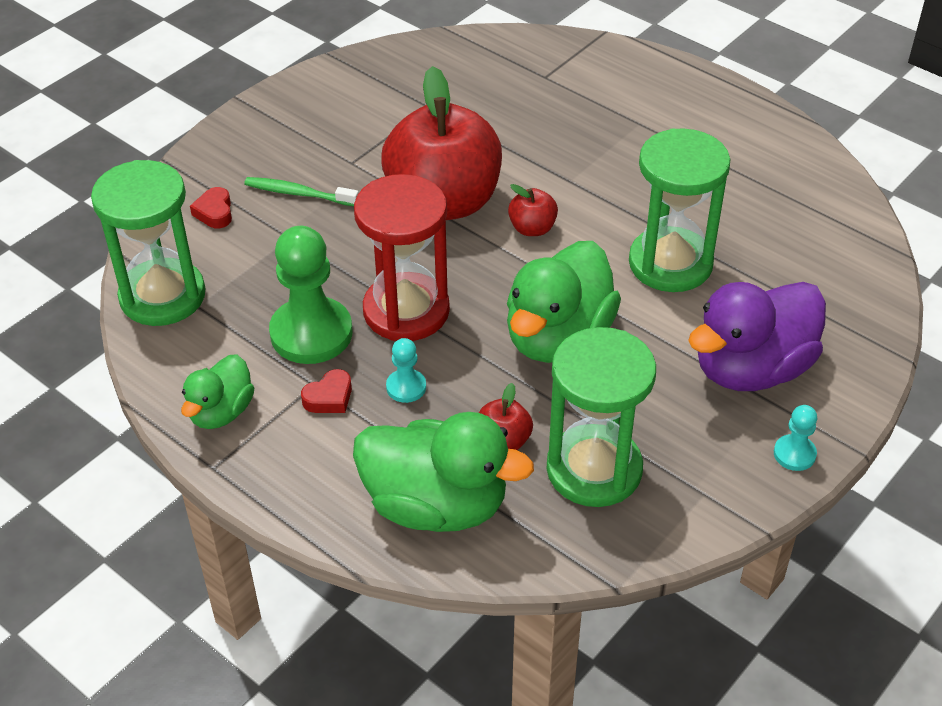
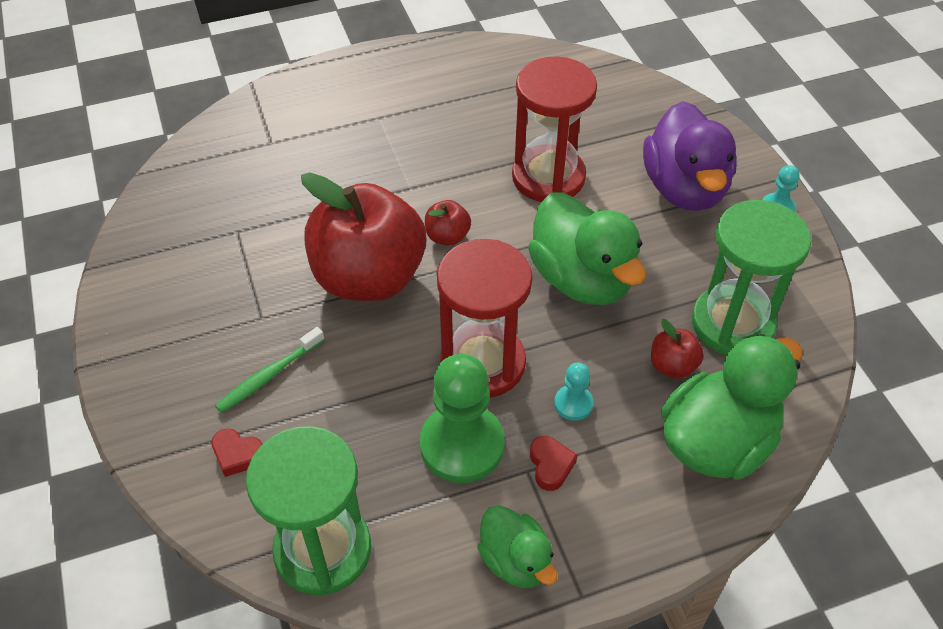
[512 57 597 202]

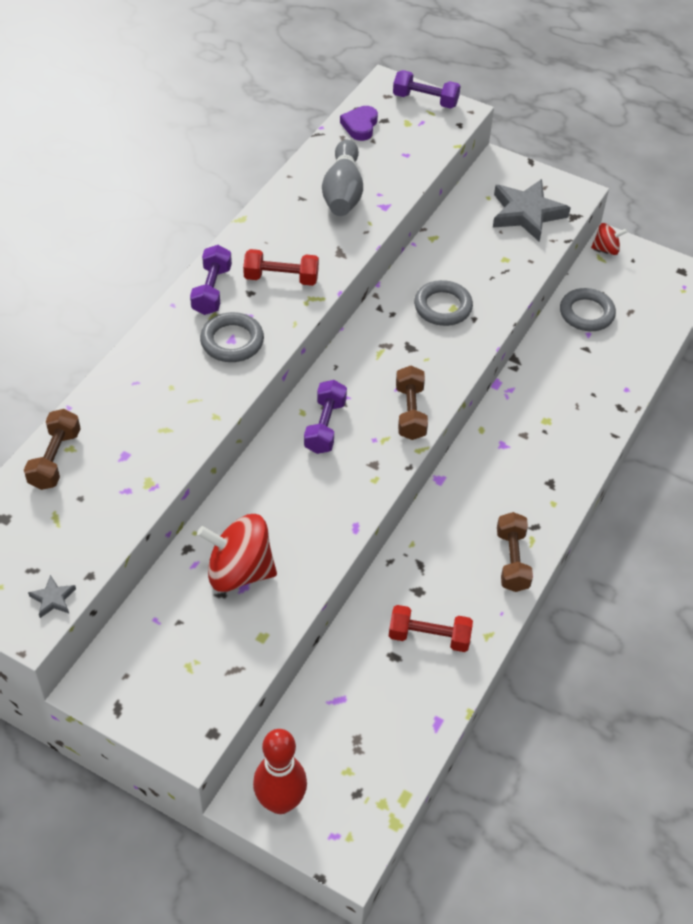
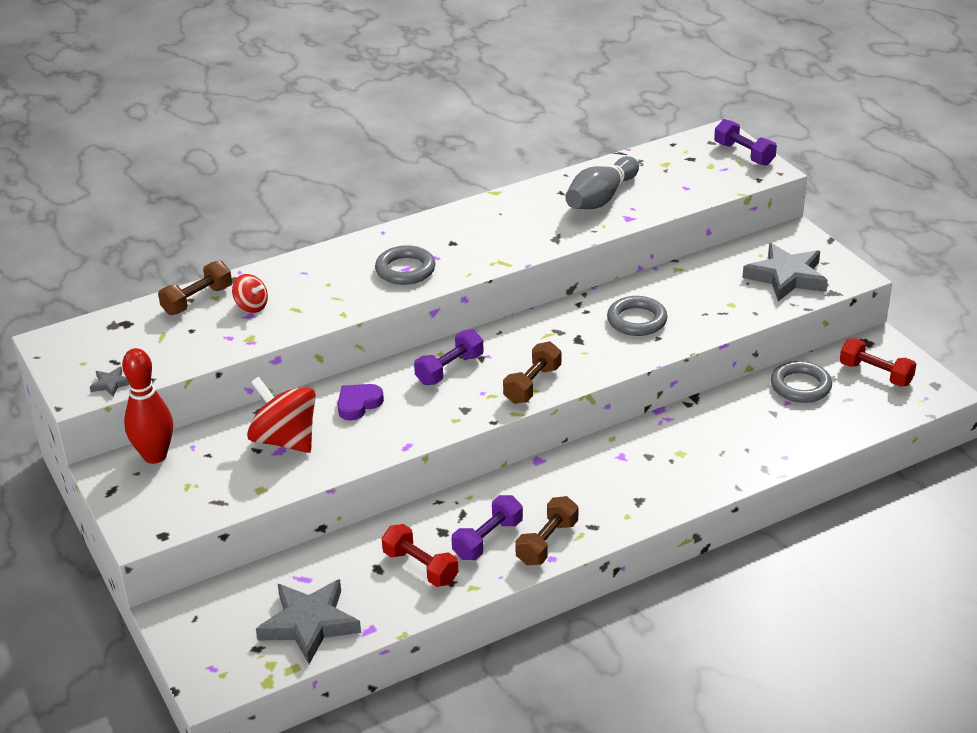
[337 384 384 421]
[232 274 268 313]
[451 495 523 560]
[840 338 916 387]
[122 348 173 464]
[256 579 361 664]

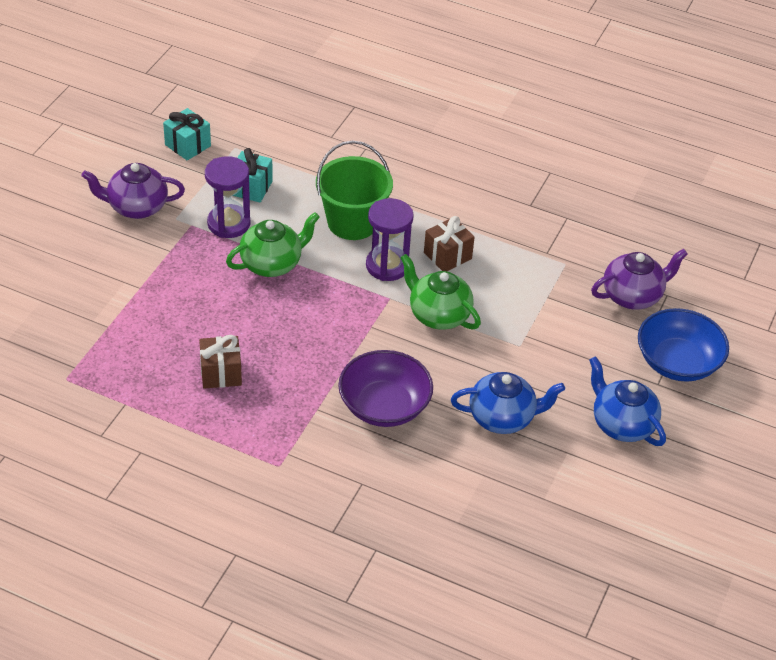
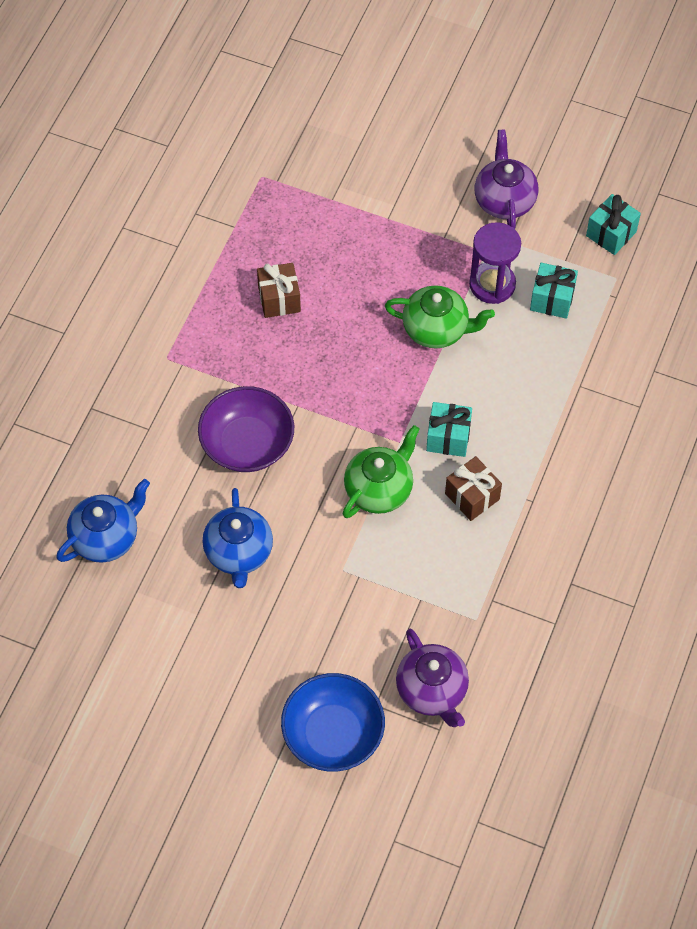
[316 141 393 240] (first image)
[426 402 472 457]
[385 285 495 348]
[56 479 150 563]

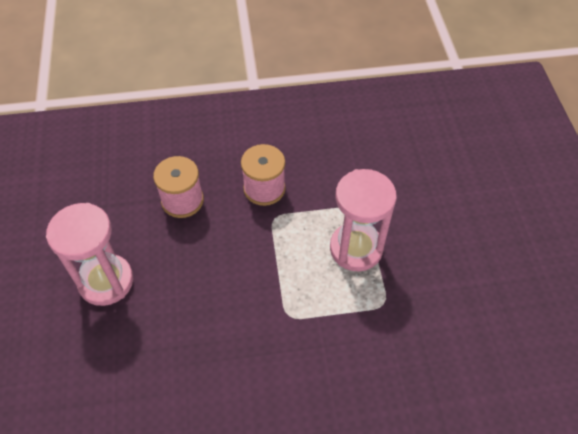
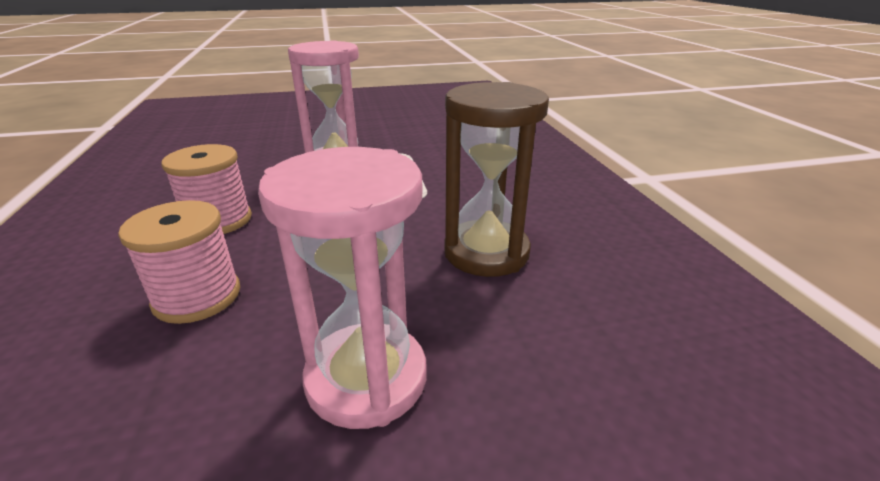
[444 82 549 277]

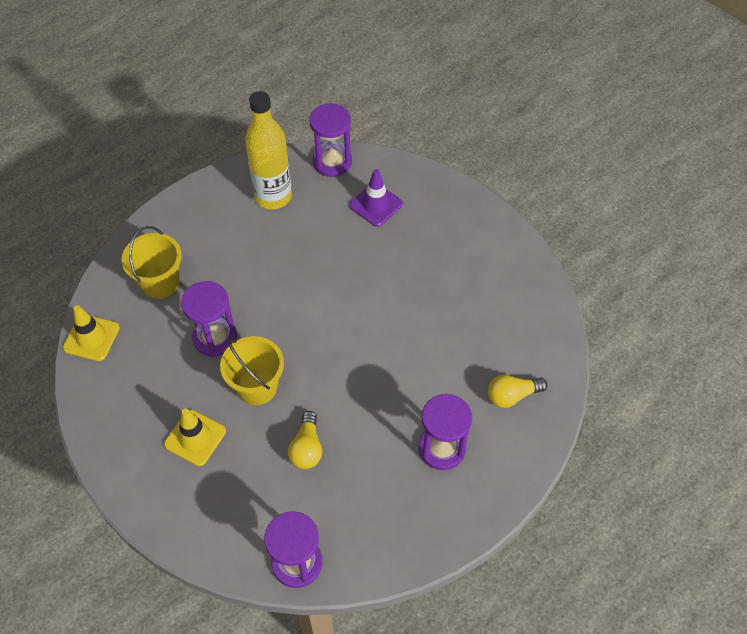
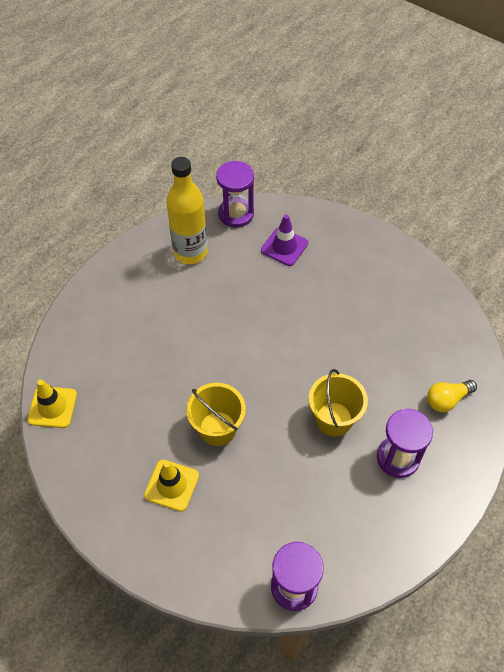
[309 369 368 436]
[181 281 237 357] (first image)
[288 411 322 469] (first image)

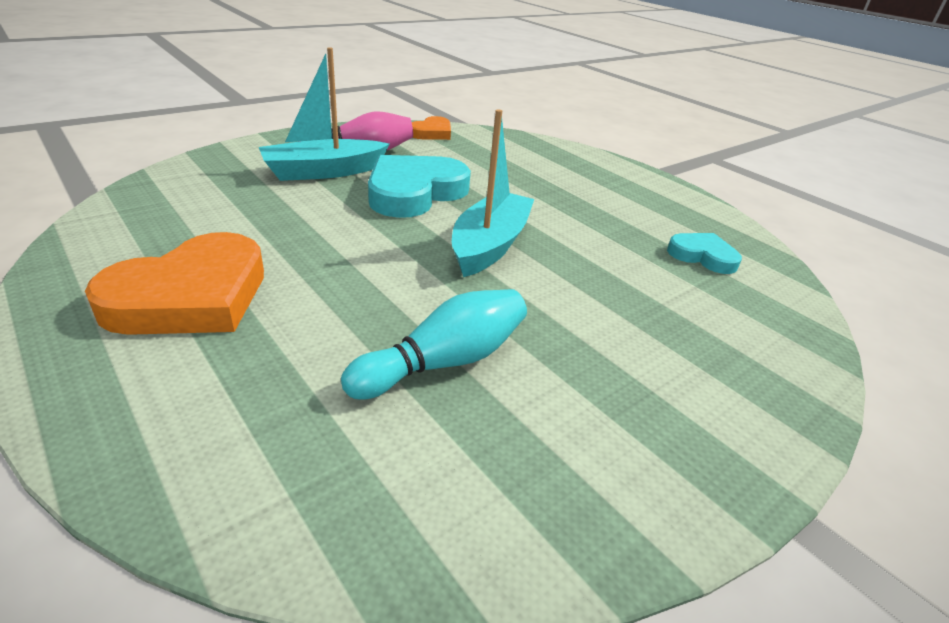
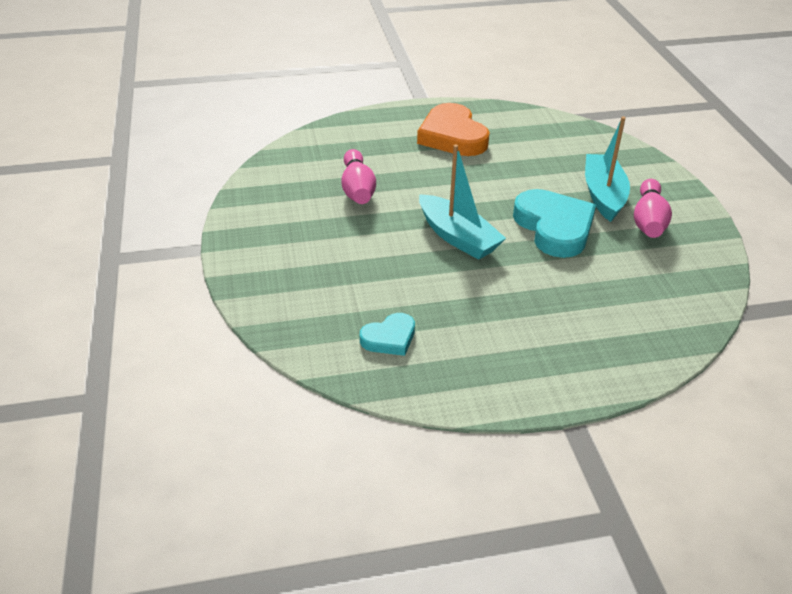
[412 116 451 140] (first image)
[342 149 376 204]

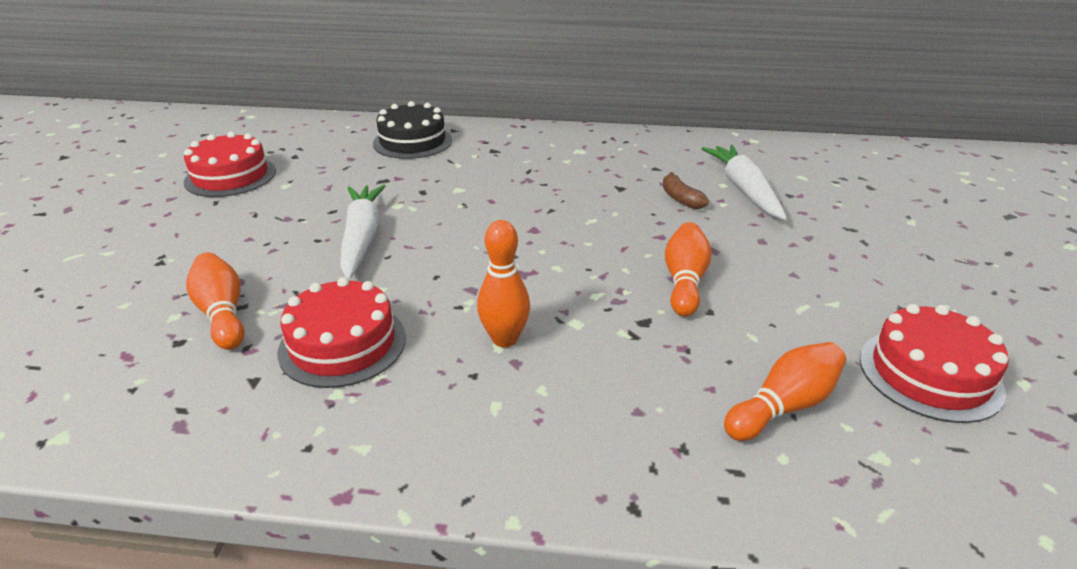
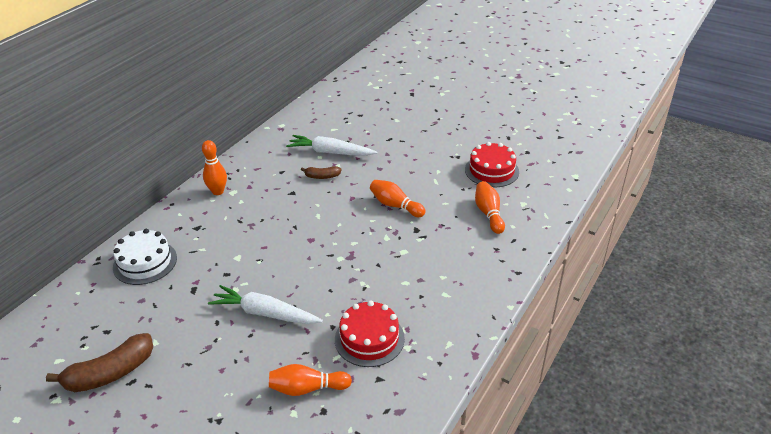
[113 229 177 285]
[46 333 153 392]
[202 140 227 195]

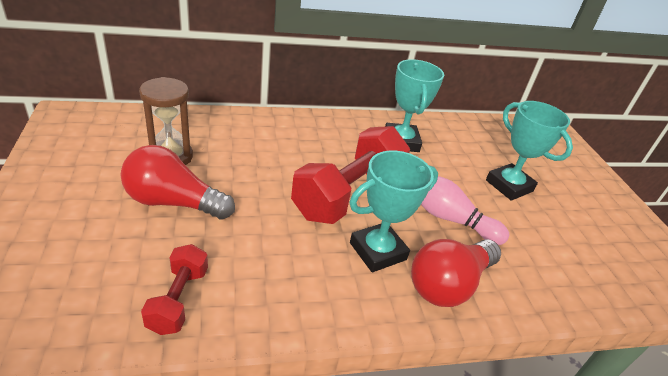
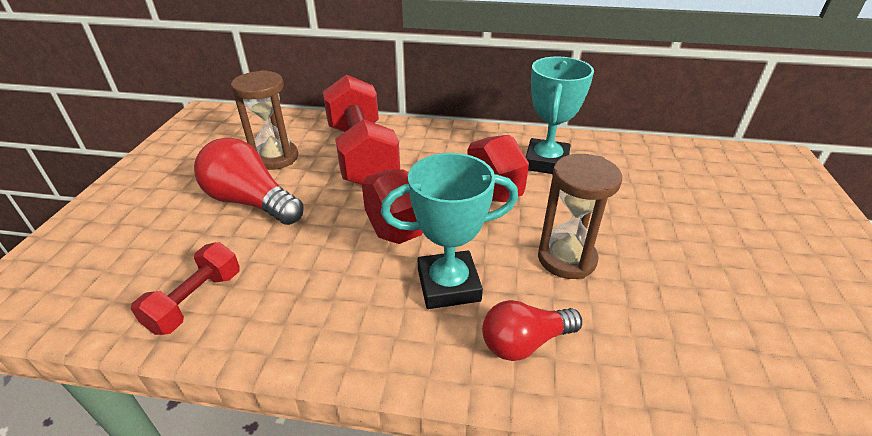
[486 101 573 201] (first image)
[538 154 622 279]
[482 300 582 361]
[323 74 400 185]

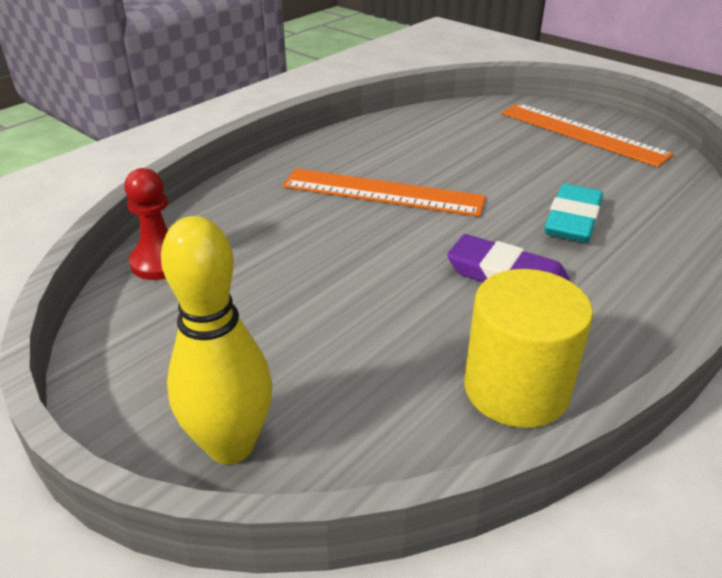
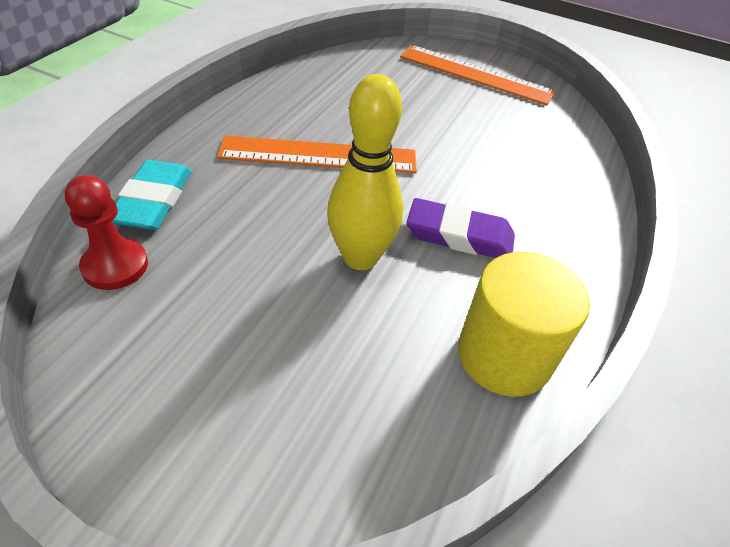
[112 160 191 230]
[327 74 403 270]

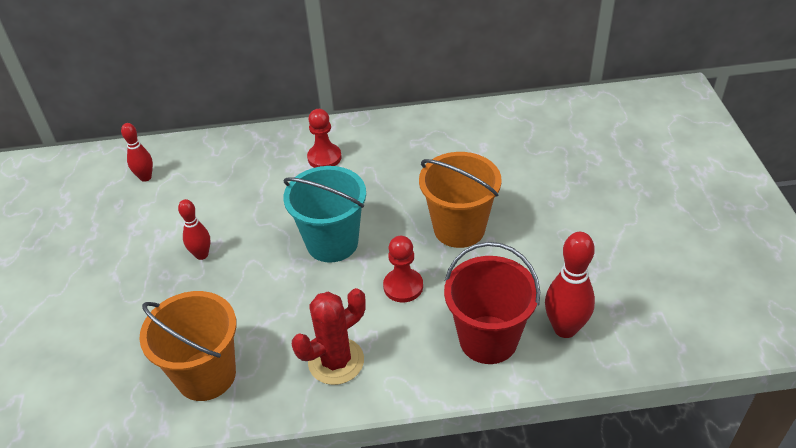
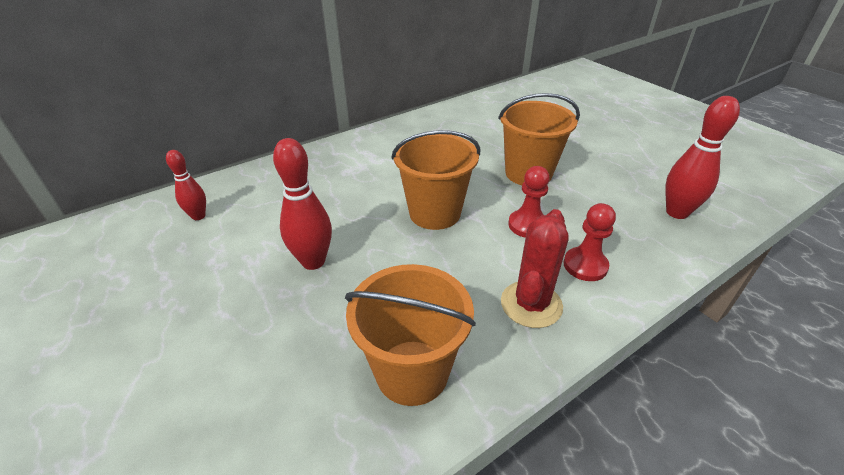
[564 203 616 281]
[392 130 480 230]
[273 138 332 270]
[444 242 540 364] (first image)

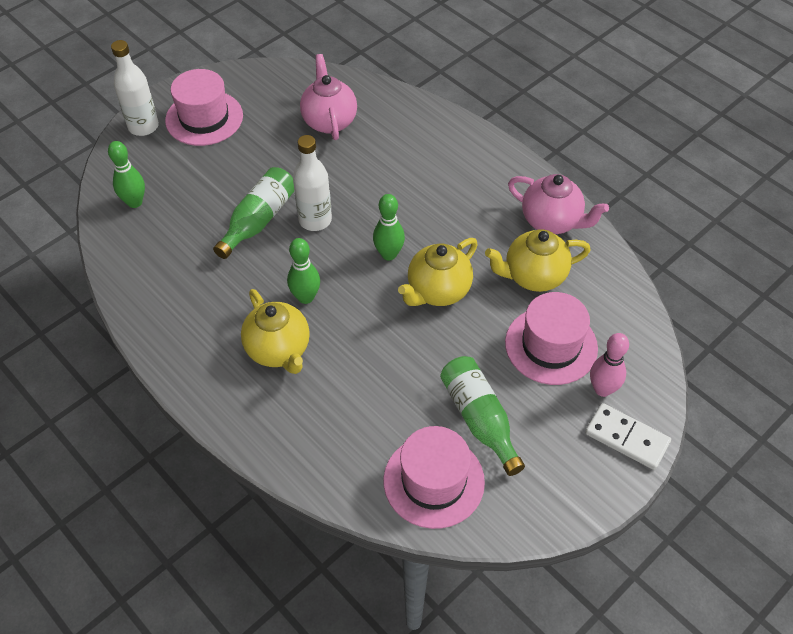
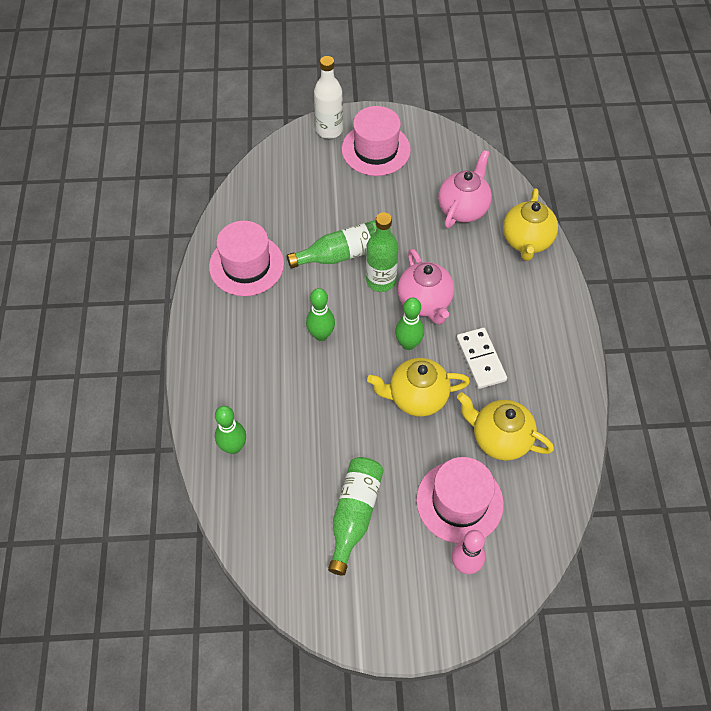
[366 212 399 292]
[215 406 246 454]
[398 249 454 324]
[503 188 558 261]
[456 328 507 389]
[209 221 284 296]

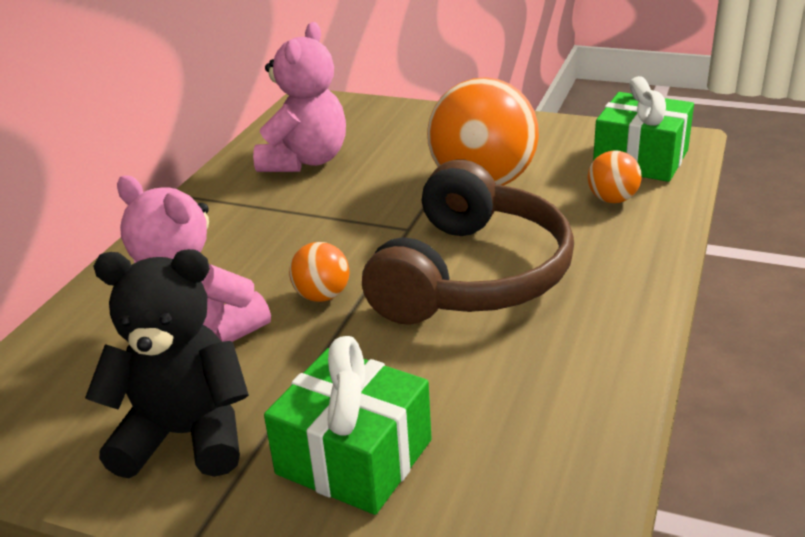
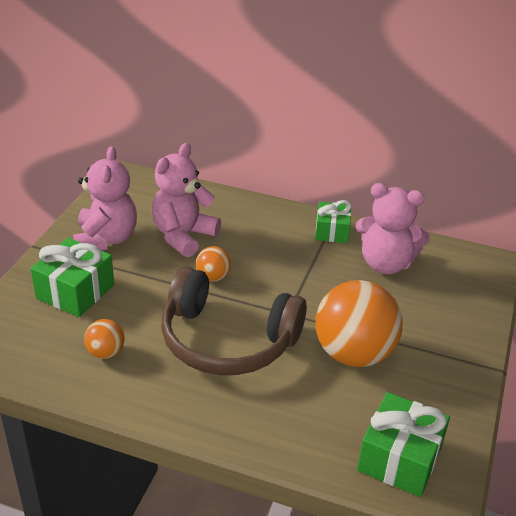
[84 319 125 359]
[73 146 137 250]
[315 200 352 243]

